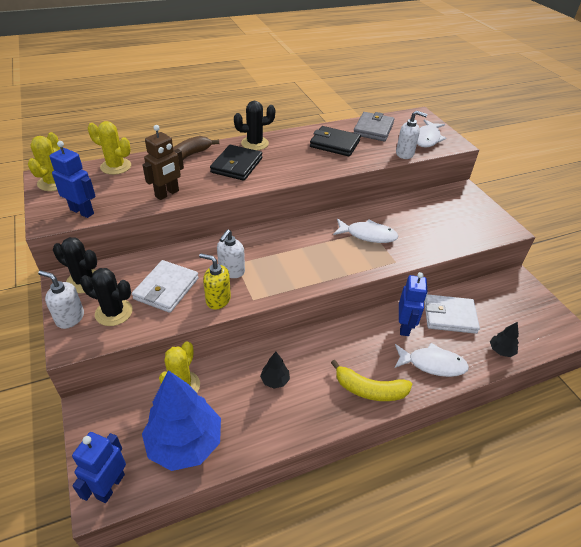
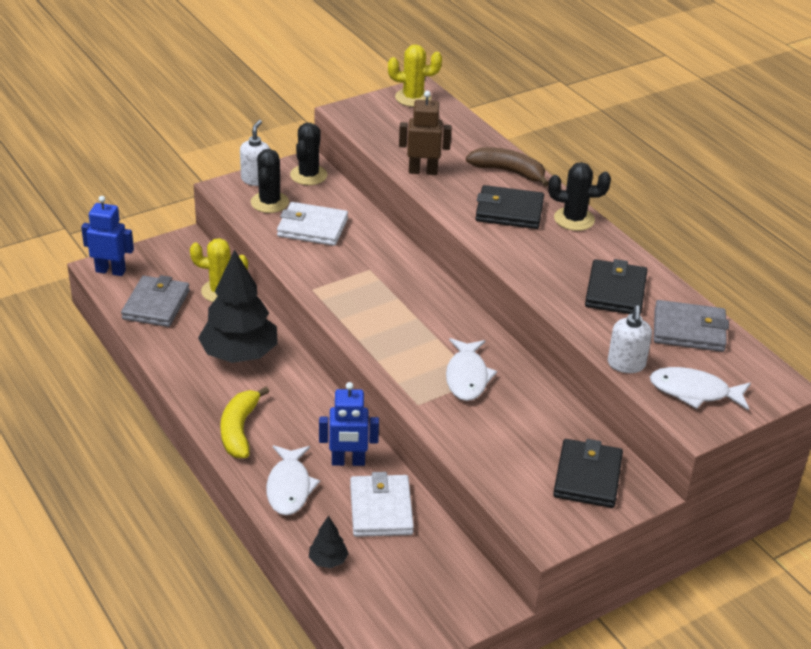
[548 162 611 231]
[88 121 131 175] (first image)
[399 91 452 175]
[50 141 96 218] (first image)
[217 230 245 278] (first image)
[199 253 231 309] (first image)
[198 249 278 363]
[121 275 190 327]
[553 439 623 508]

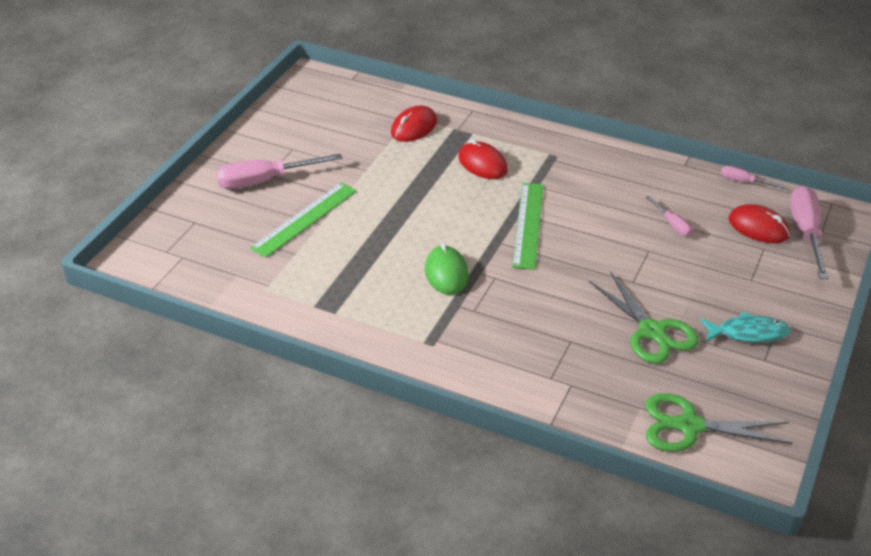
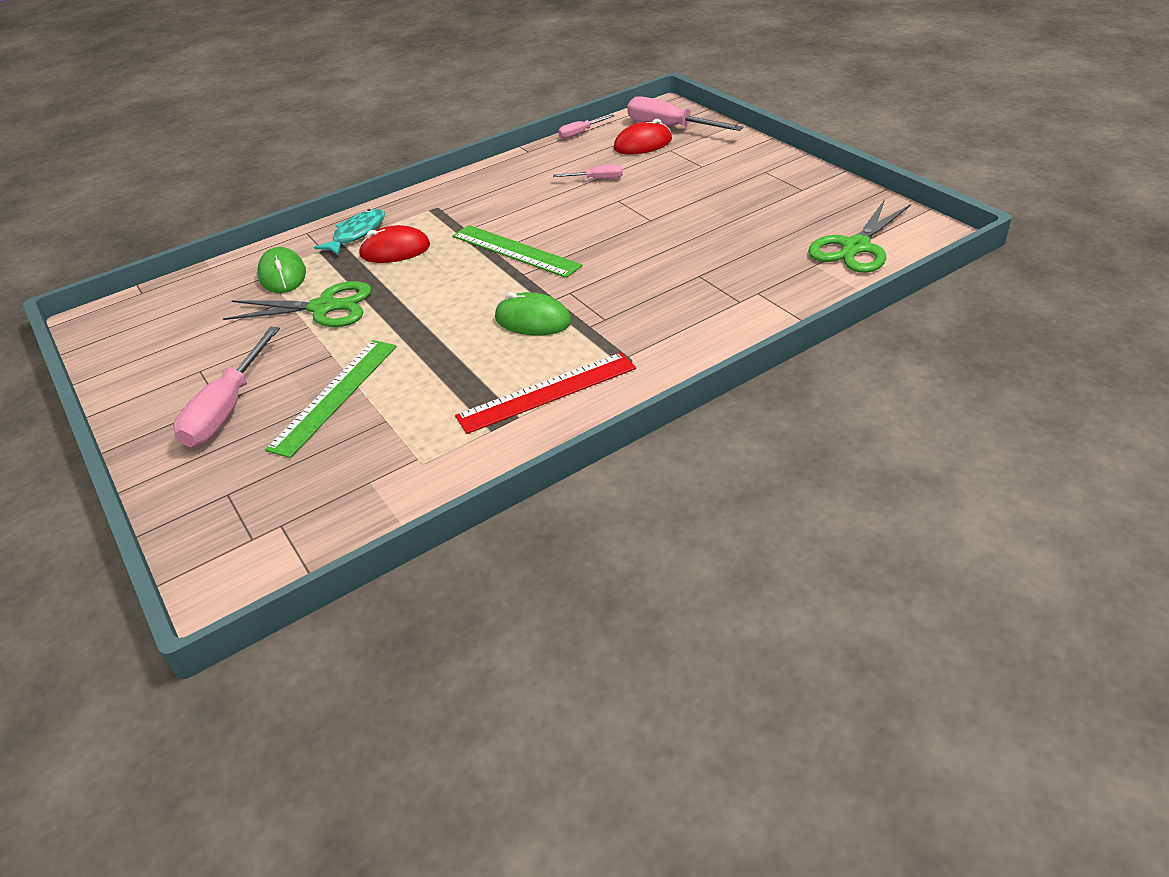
[257 247 306 293]
[265 340 397 458]
[223 281 372 327]
[314 209 385 255]
[455 352 636 434]

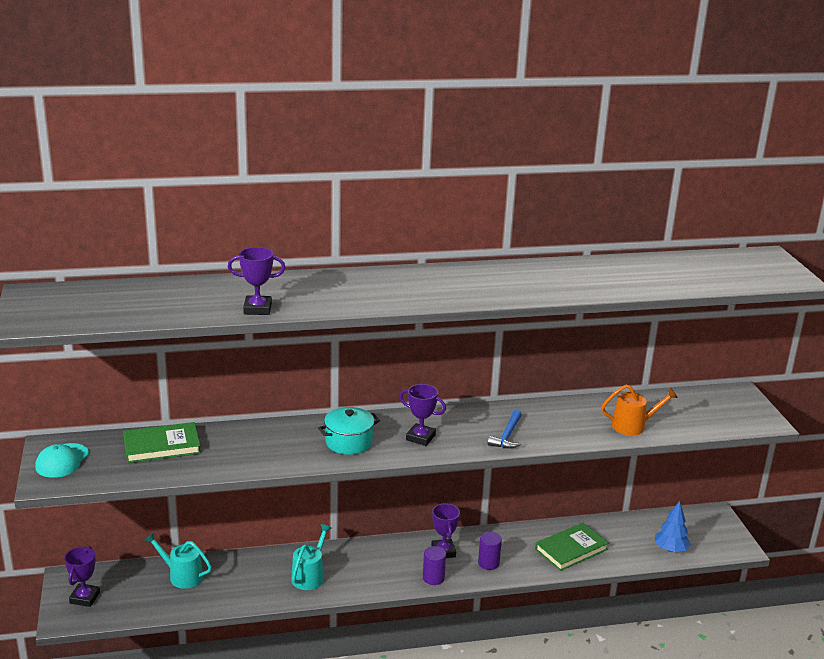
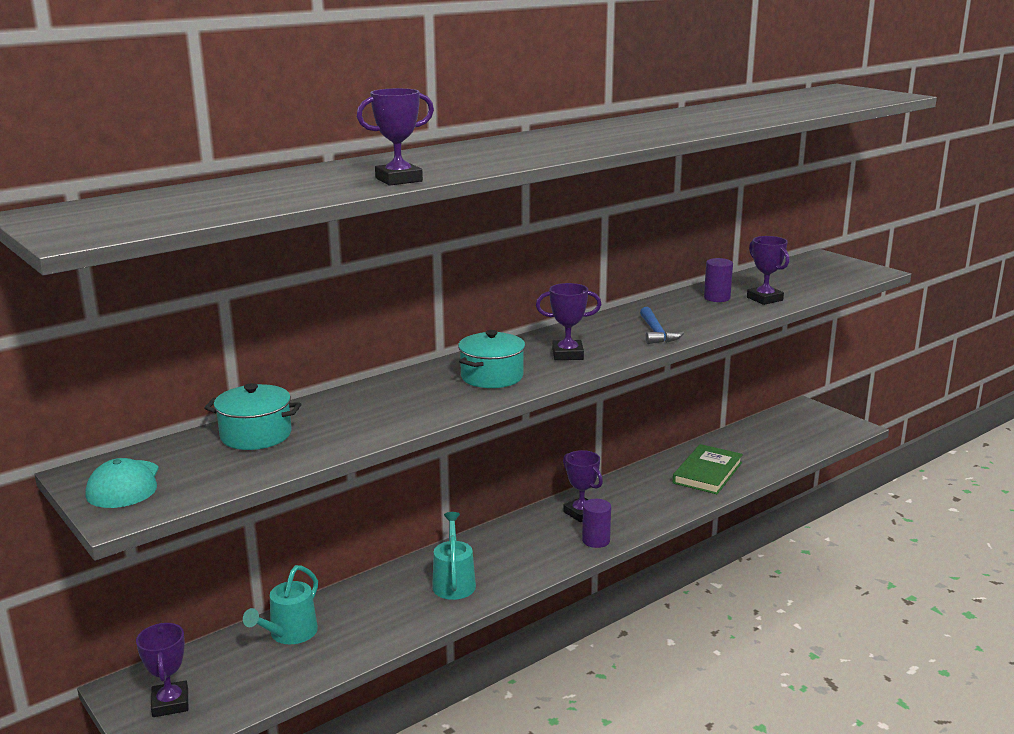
[747 236 789 305]
[204 383 301 450]
[655 501 690 552] (first image)
[243 565 318 644]
[704 258 733 302]

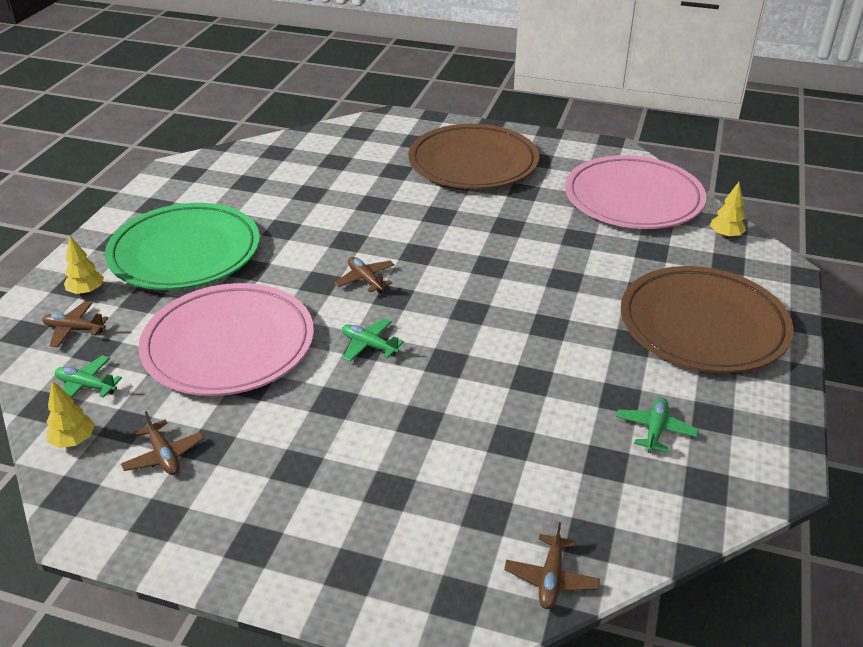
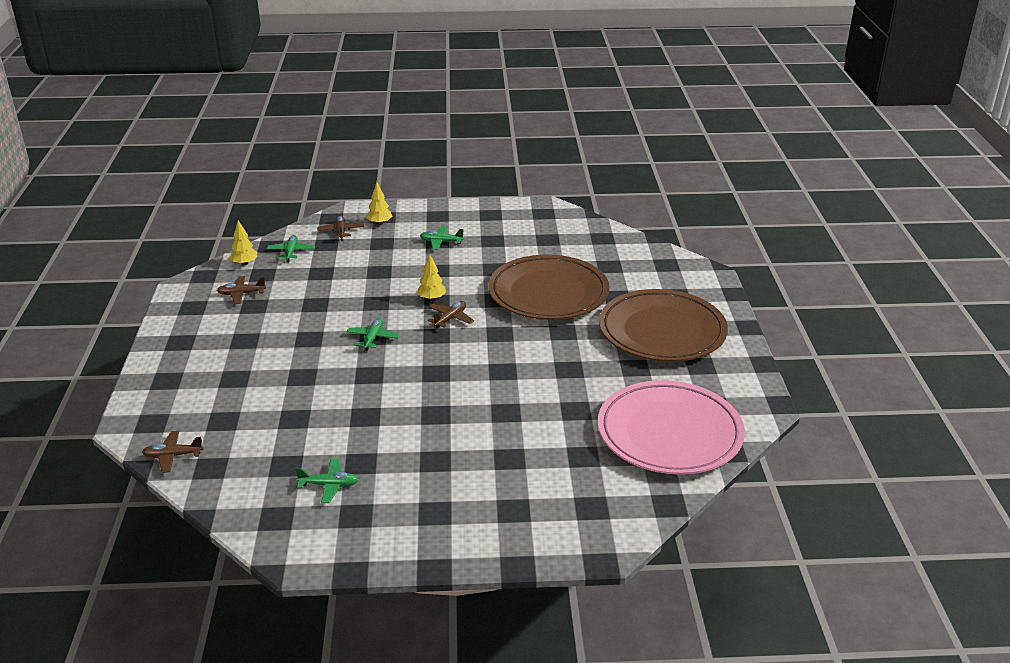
[417 254 446 301]
[420 226 464 250]
[489 255 610 320]
[139 283 314 396] (first image)
[217 276 266 304]

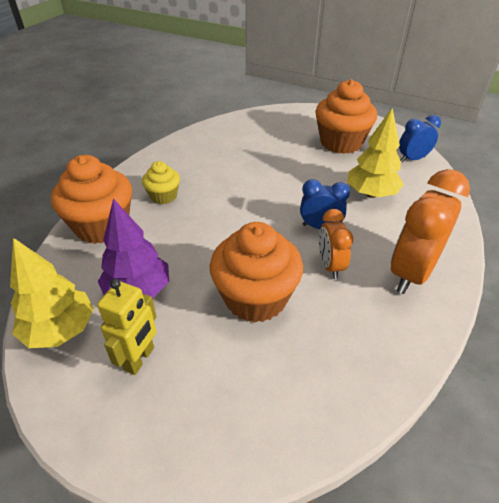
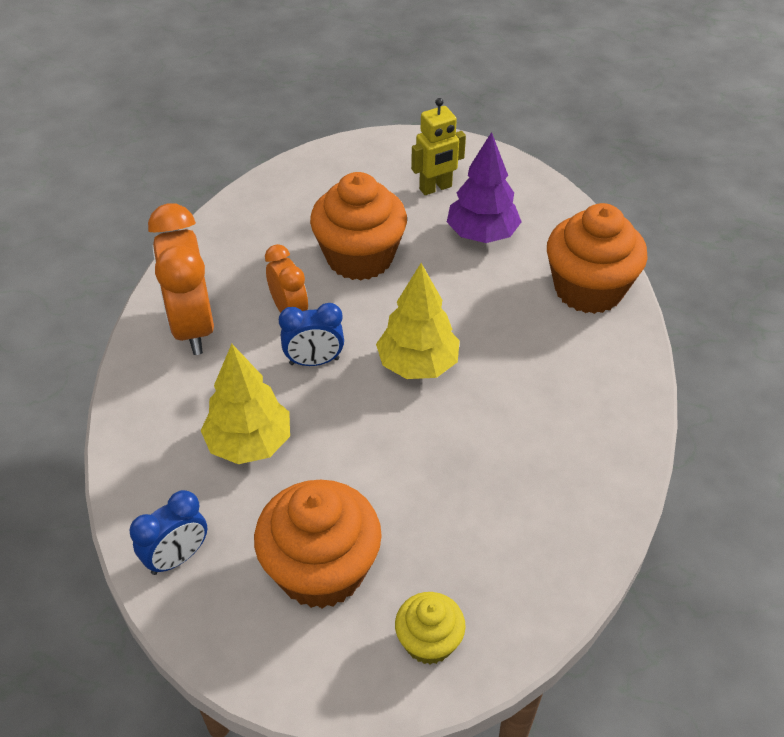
[395 592 466 665]
[148 203 214 355]
[376 263 460 379]
[411 98 466 195]

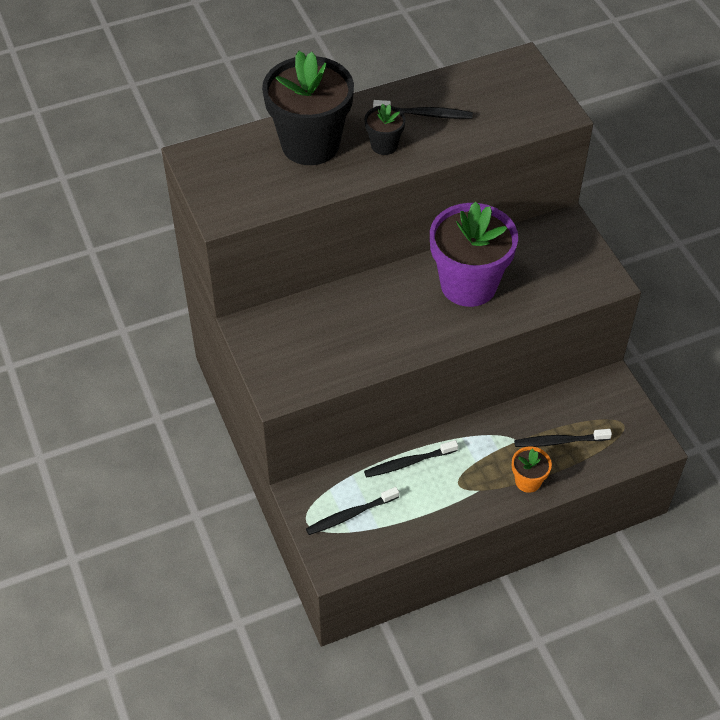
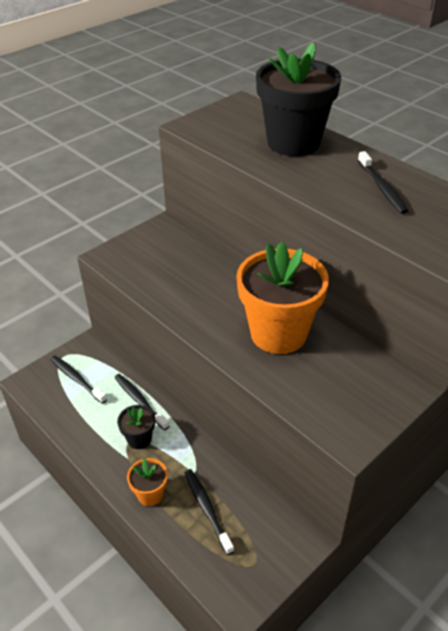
[117 405 155 449]
[236 242 329 354]

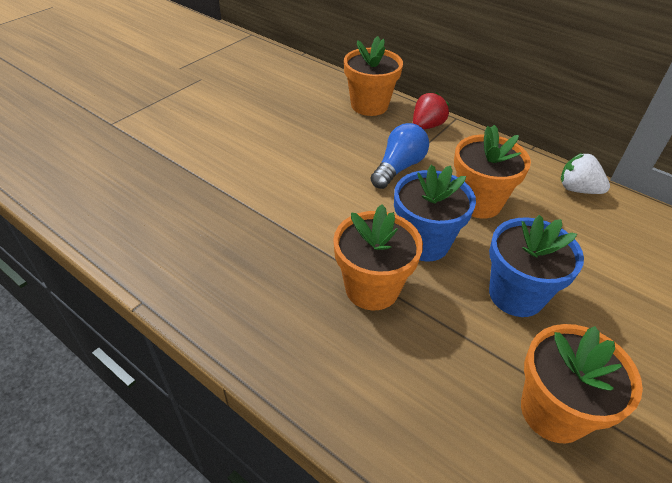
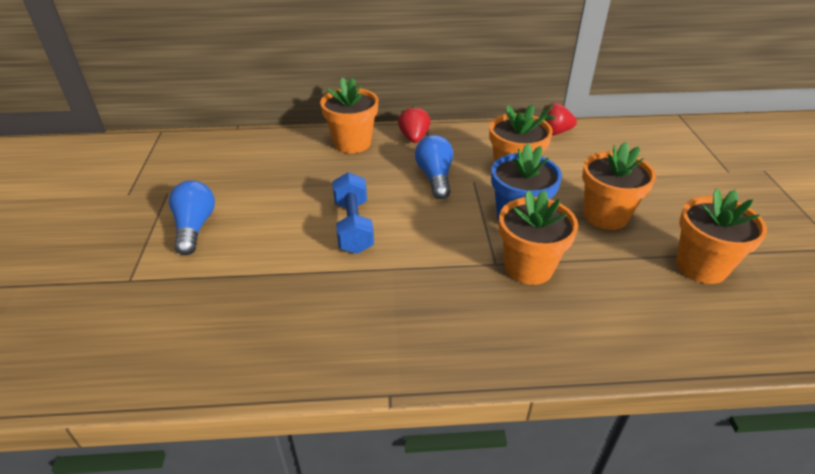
[539 103 577 135]
[582 142 656 230]
[332 172 374 254]
[169 180 215 255]

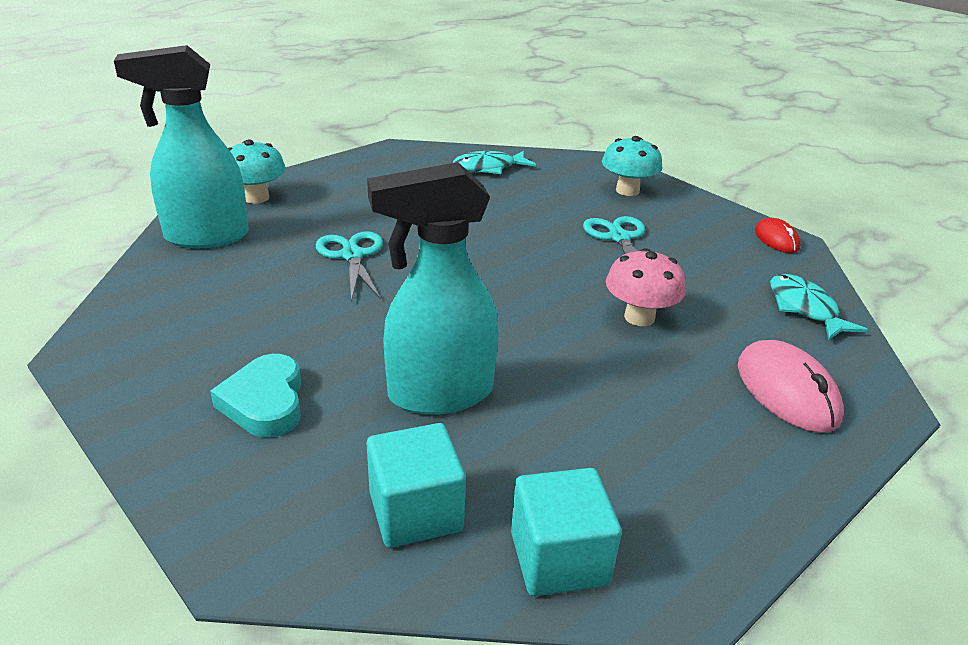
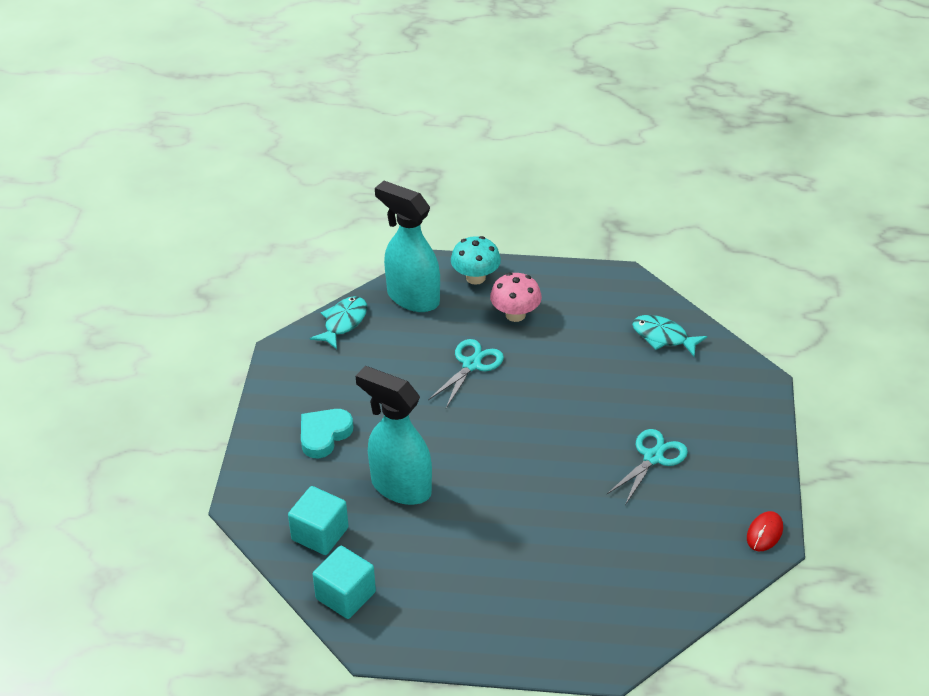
[602 136 662 196] (first image)
[490 273 542 322]
[310 296 367 350]
[738 340 844 433] (first image)

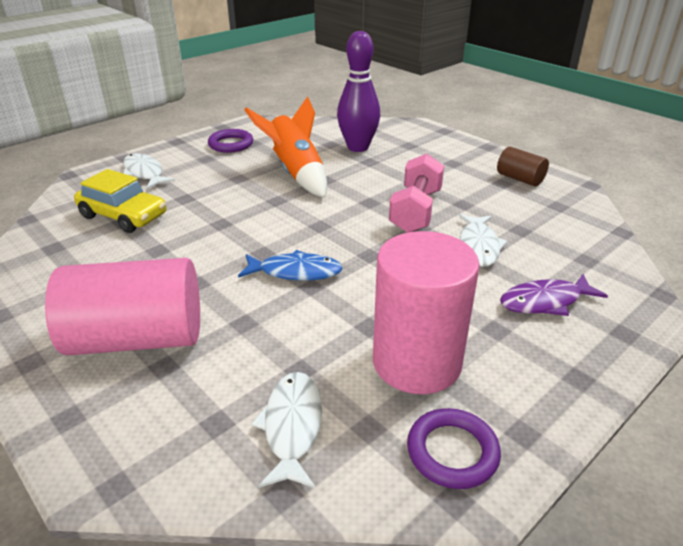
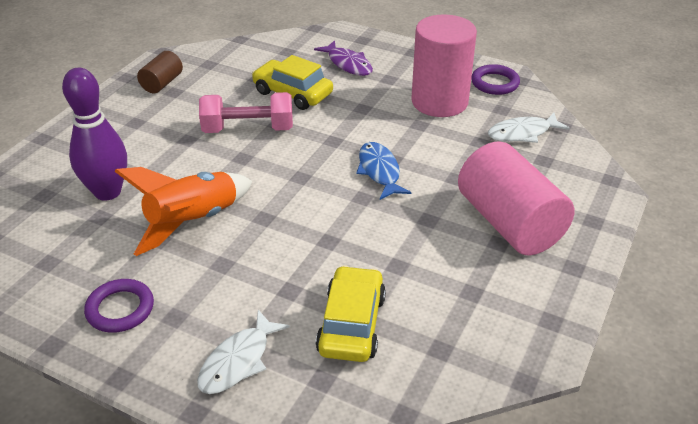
[252 55 333 110]

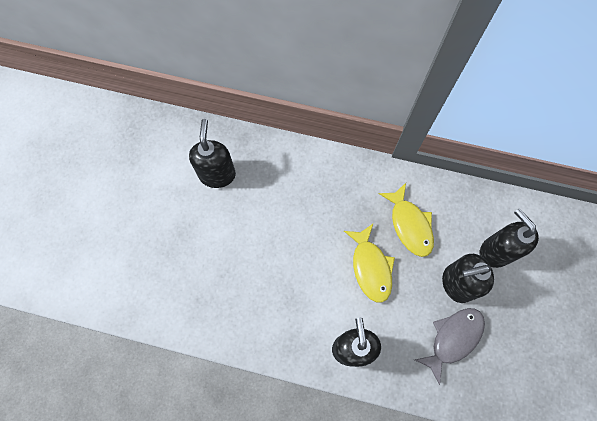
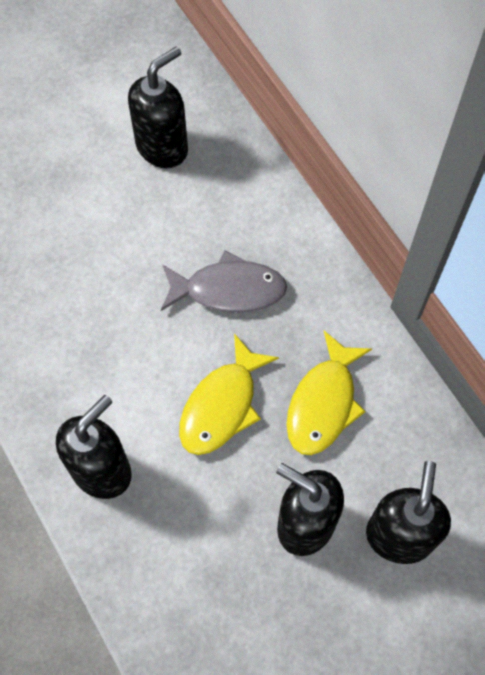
[161 251 287 313]

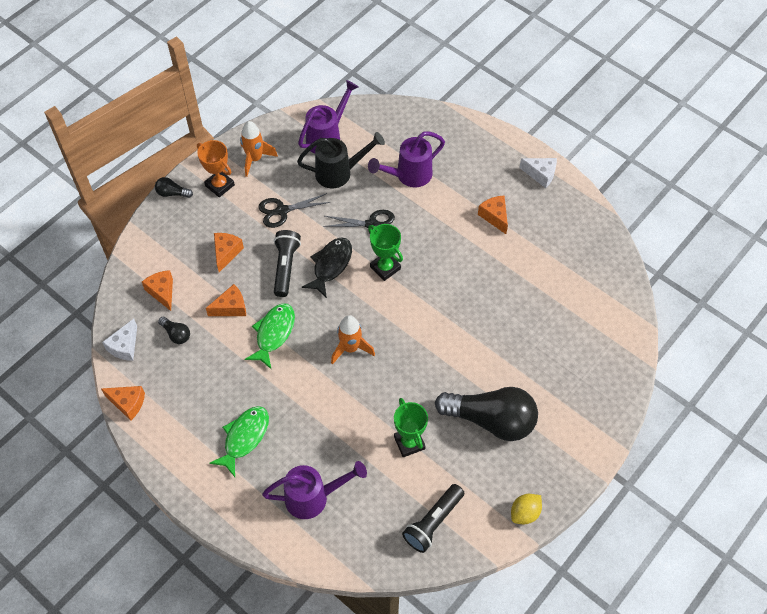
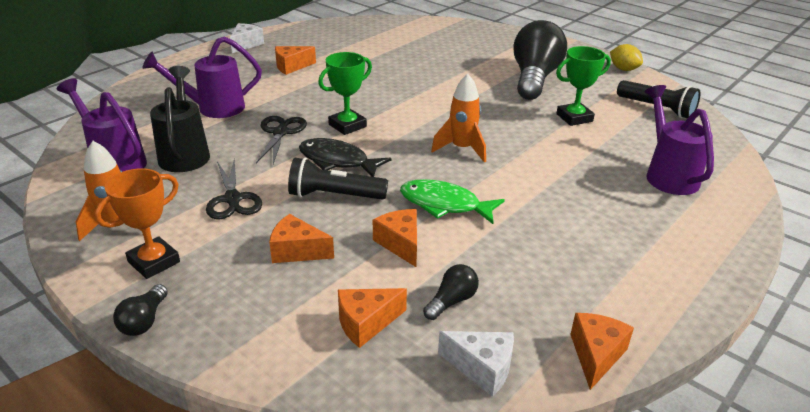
[142 36 262 118]
[209 406 269 477] (first image)

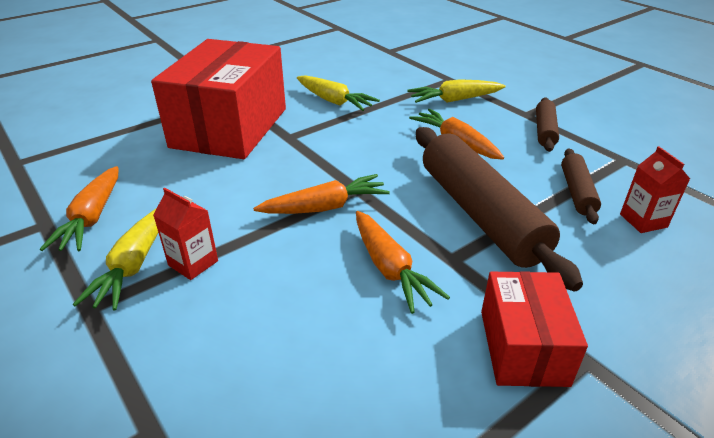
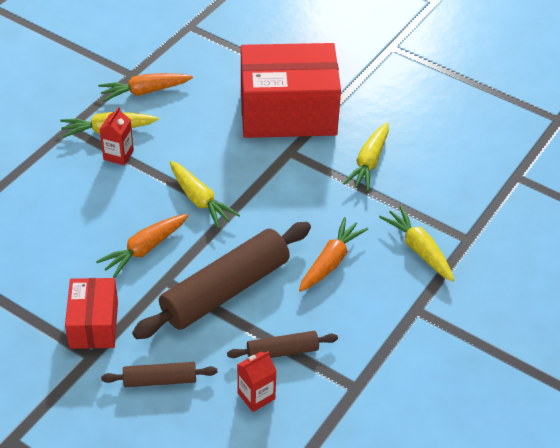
[101 362 217 387]
[170 161 240 228]
[65 278 118 349]

